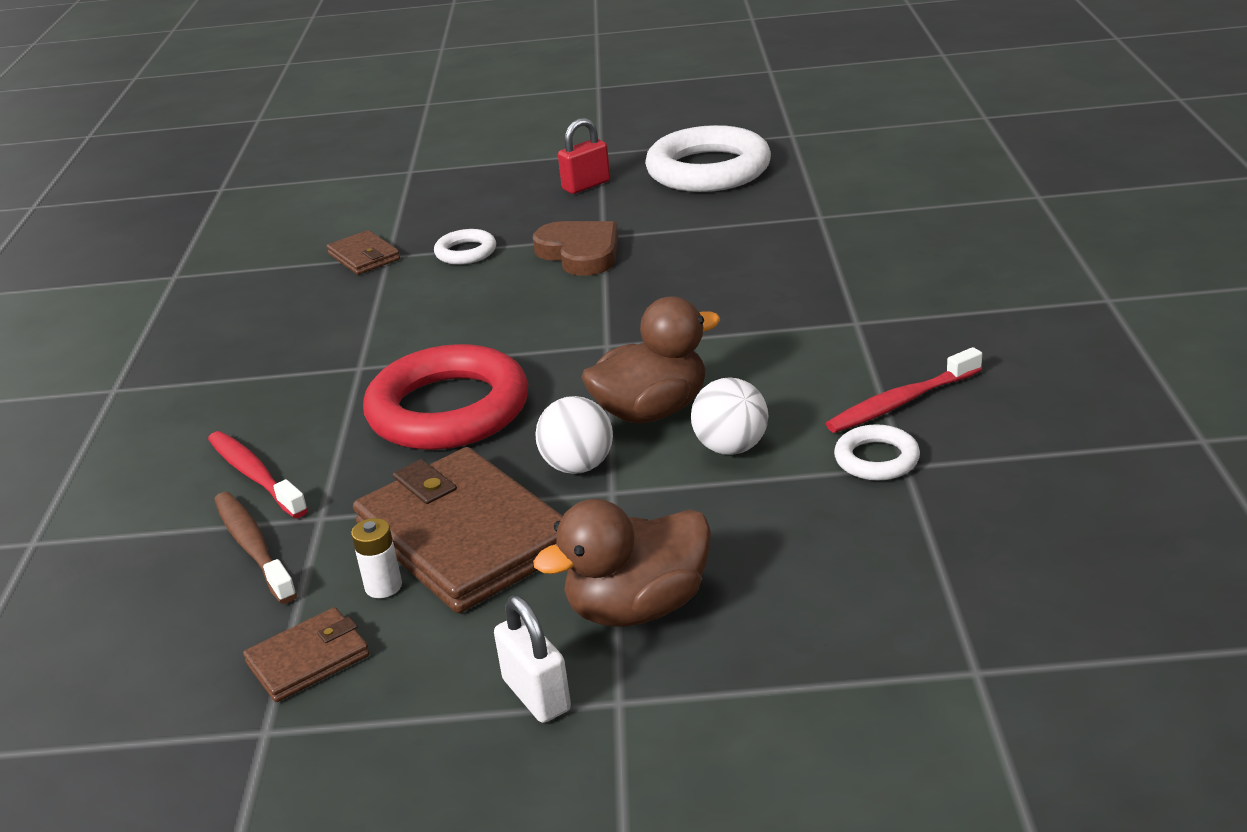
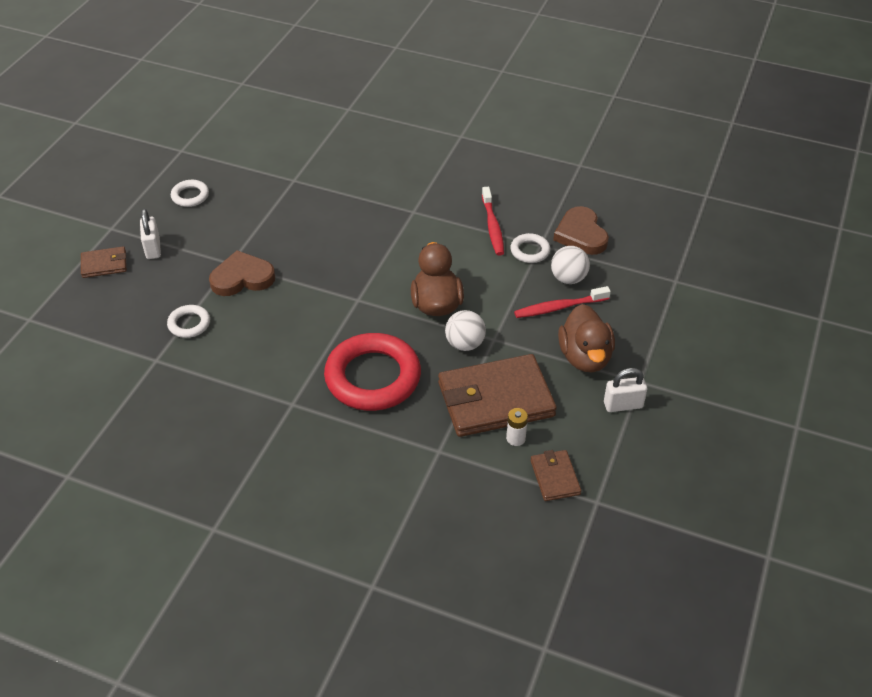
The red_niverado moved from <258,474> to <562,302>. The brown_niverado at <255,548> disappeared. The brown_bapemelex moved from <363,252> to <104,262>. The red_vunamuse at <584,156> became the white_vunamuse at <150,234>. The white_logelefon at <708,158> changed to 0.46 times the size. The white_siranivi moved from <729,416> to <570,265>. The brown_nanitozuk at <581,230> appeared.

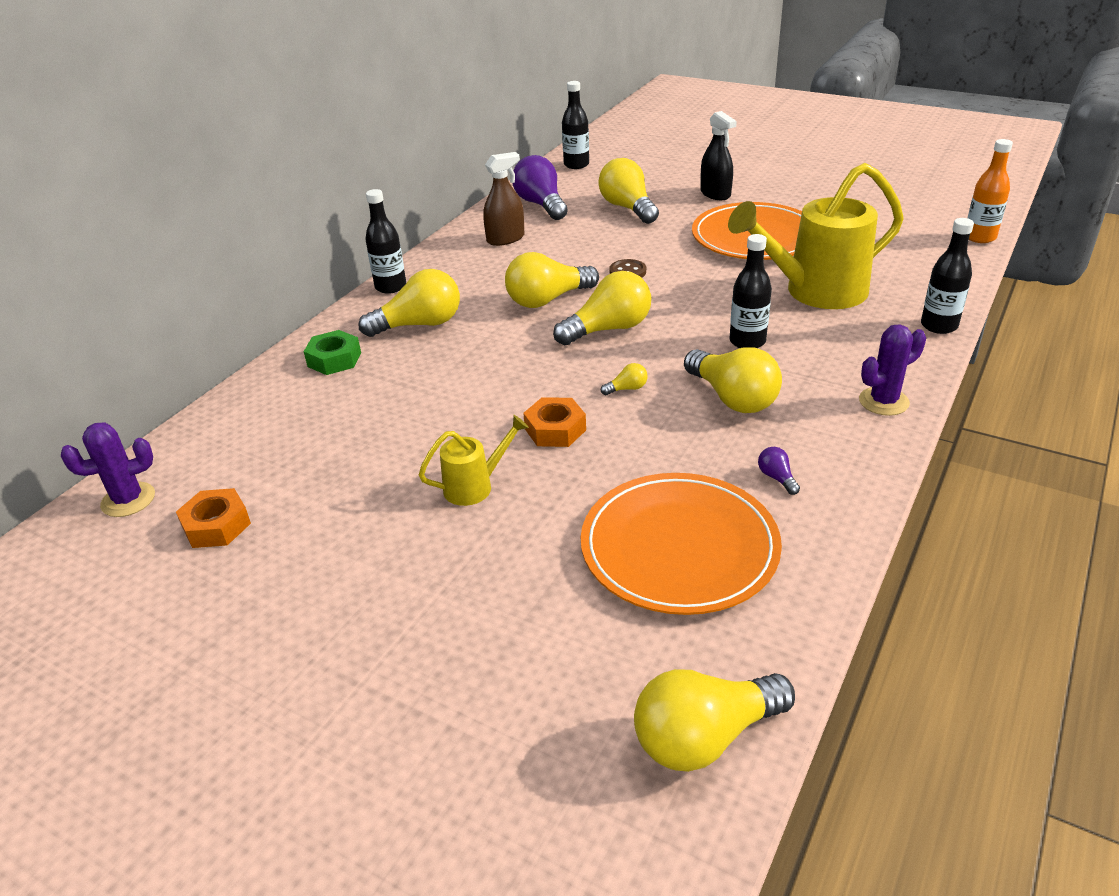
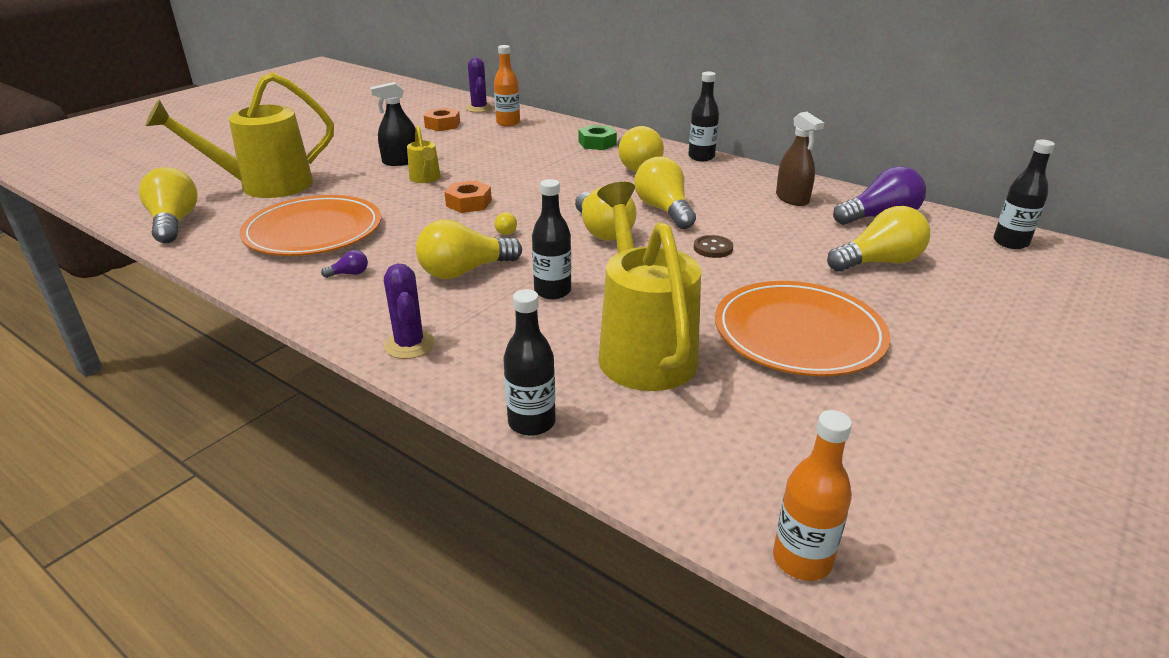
The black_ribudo moved from <718,155> to <393,124>. The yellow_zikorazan at <239,135> appeared. The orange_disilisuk at <507,86> appeared.

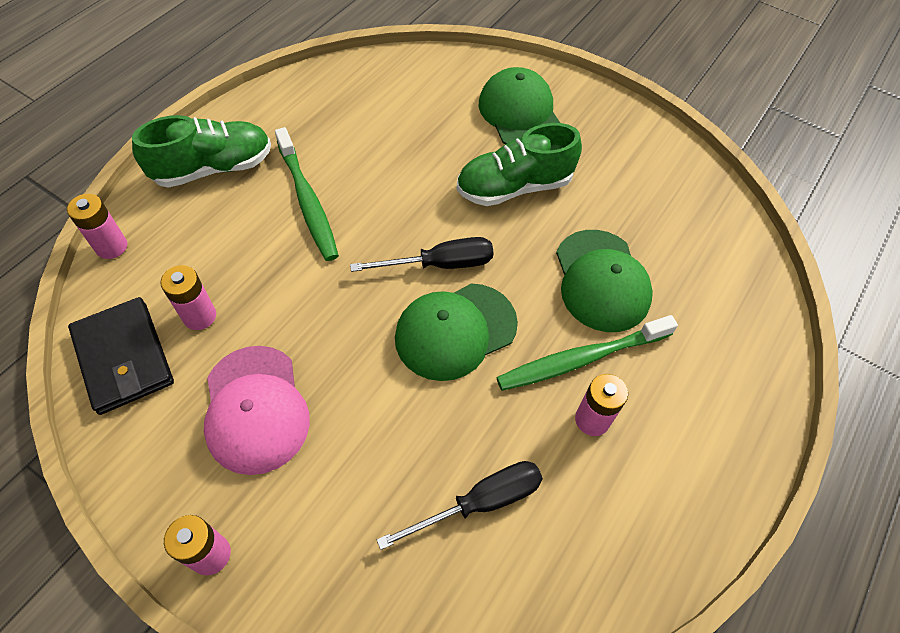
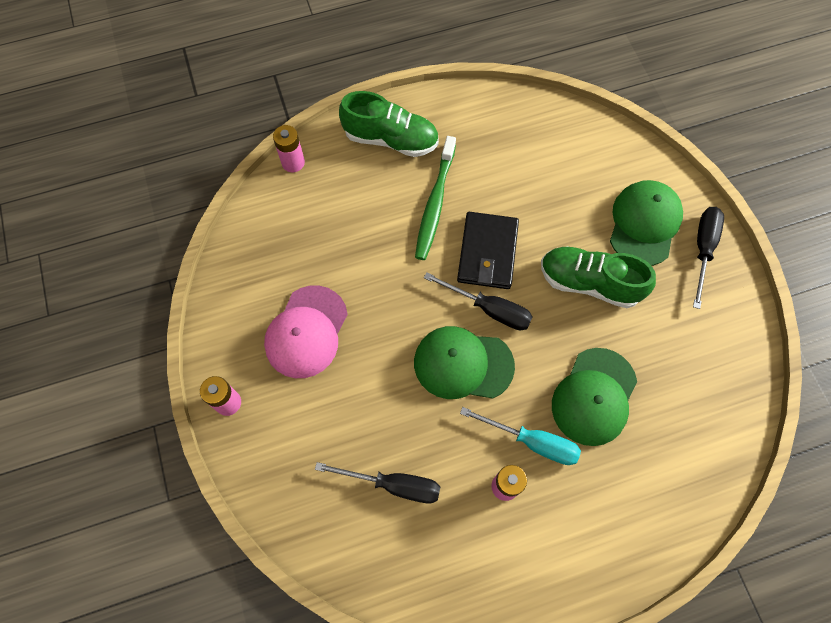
The black_bapemelex moved from <121,356> to <488,250>. The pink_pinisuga at <188,297> disappeared. The green_niverado at <587,353> was replaced by the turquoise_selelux at <520,436>. The black_selelux at <708,258> appeared.

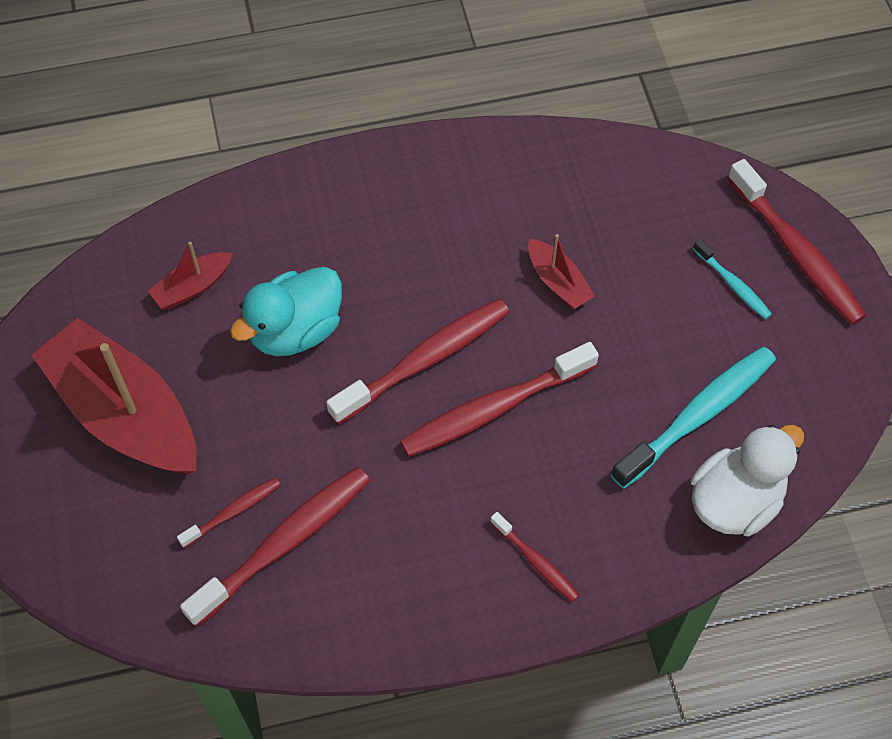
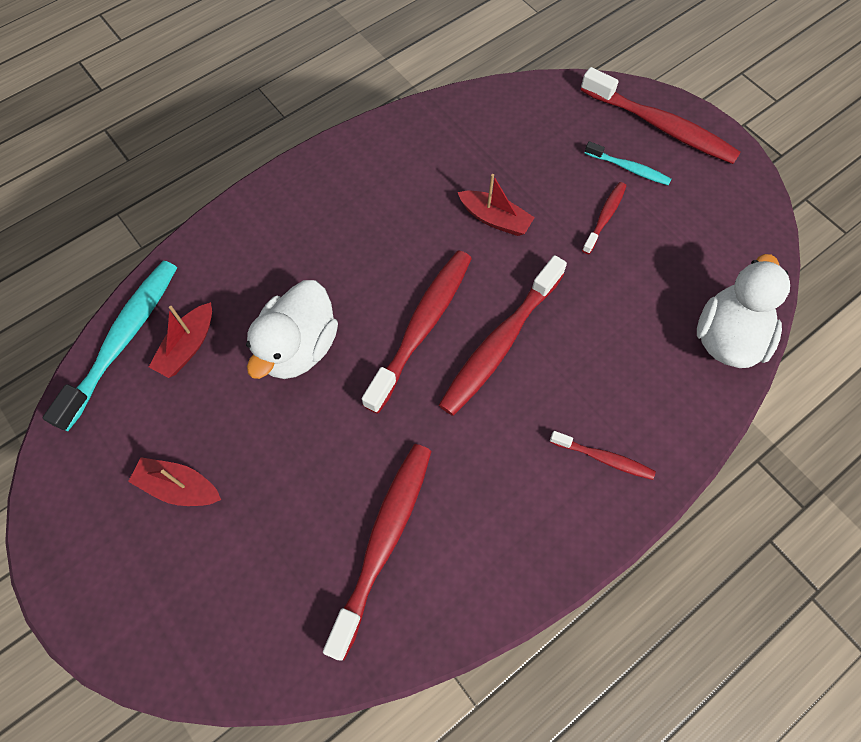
The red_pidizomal at <114,396> changed to 0.45 times the size. The red_niverado moved from <228,512> to <604,218>. The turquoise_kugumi at <286,311> became the white_kugumi at <292,329>. The turquoise_niverado moved from <693,417> to <110,346>.

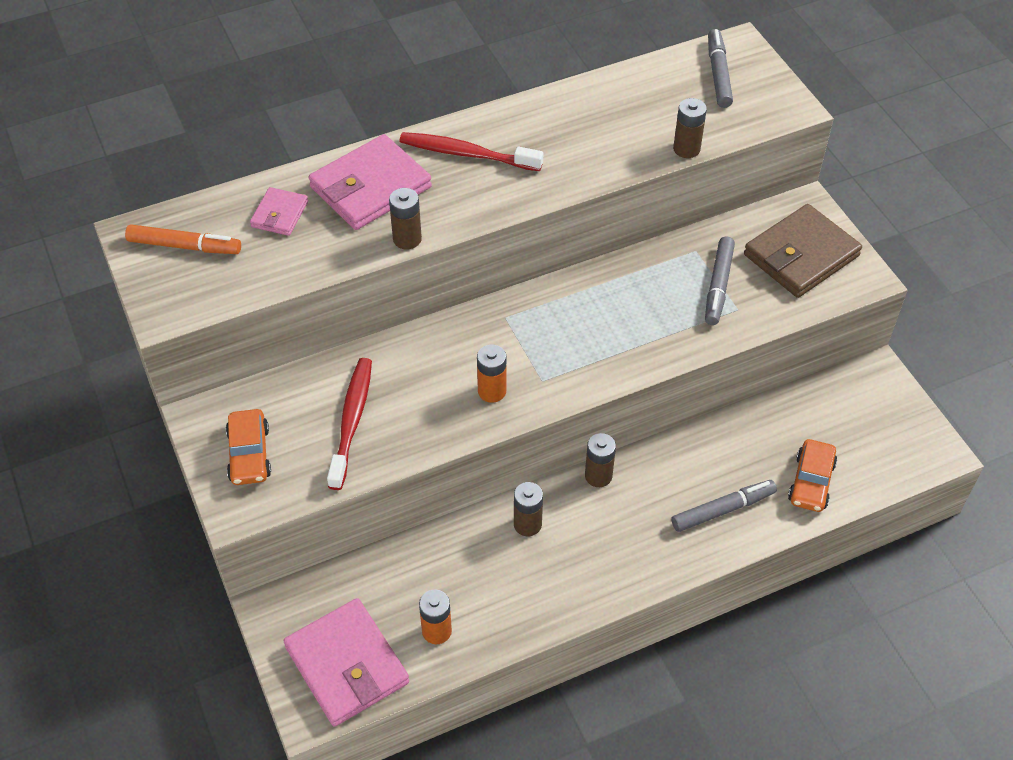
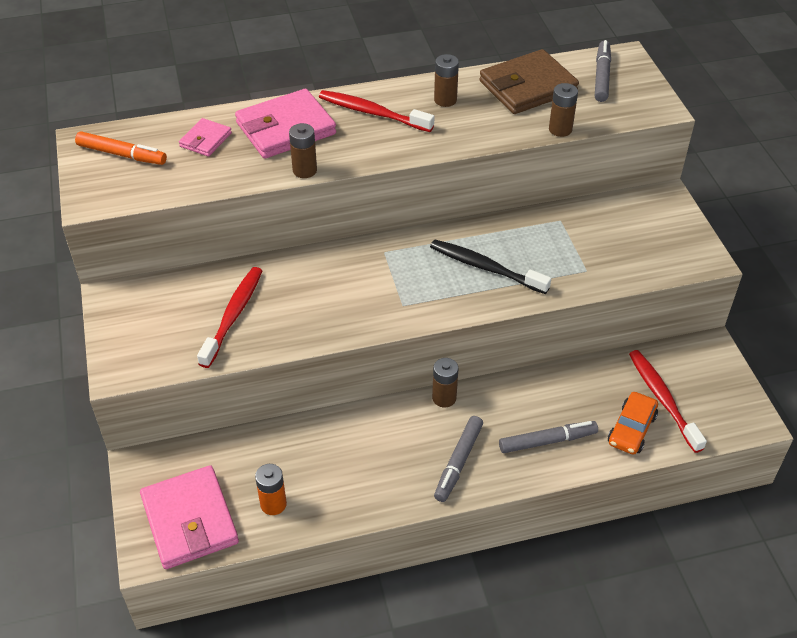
The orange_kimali at <248,447> disappeared. The orange_pinisuga at <491,373> disappeared. The brown_pinisuga moved from <528,509> to <446,80>. The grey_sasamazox moved from <720,281> to <458,459>. The brown_bapemelex moved from <803,251> to <529,81>. The black_niverado at <490,267> appeared. The red_niverado at <668,401> appeared.

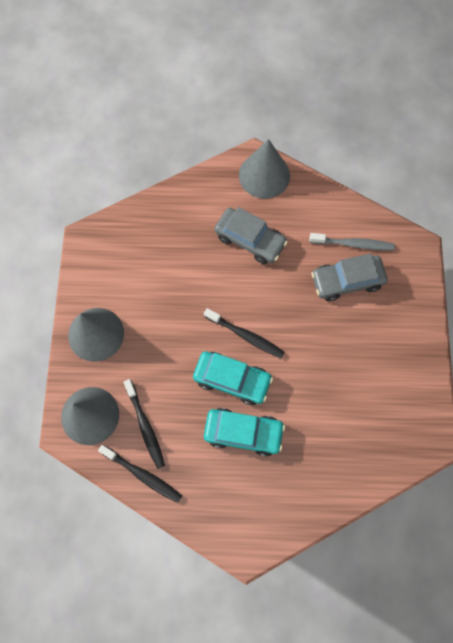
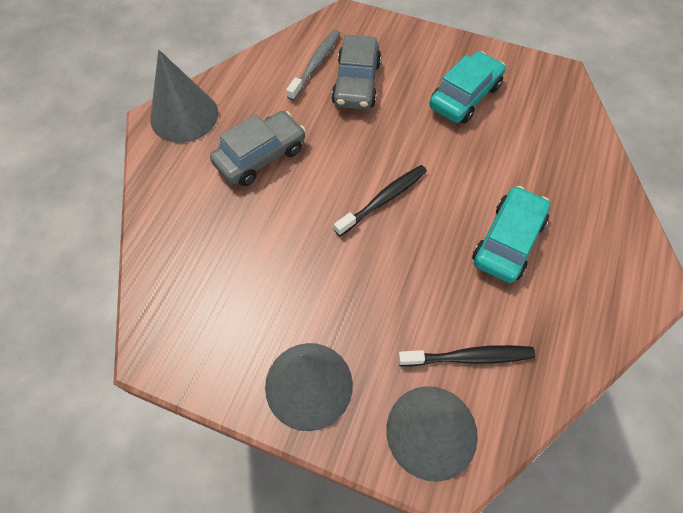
The black_niverado at <140,474> disappeared. The turquoise_kimali moved from <233,378> to <467,87>.

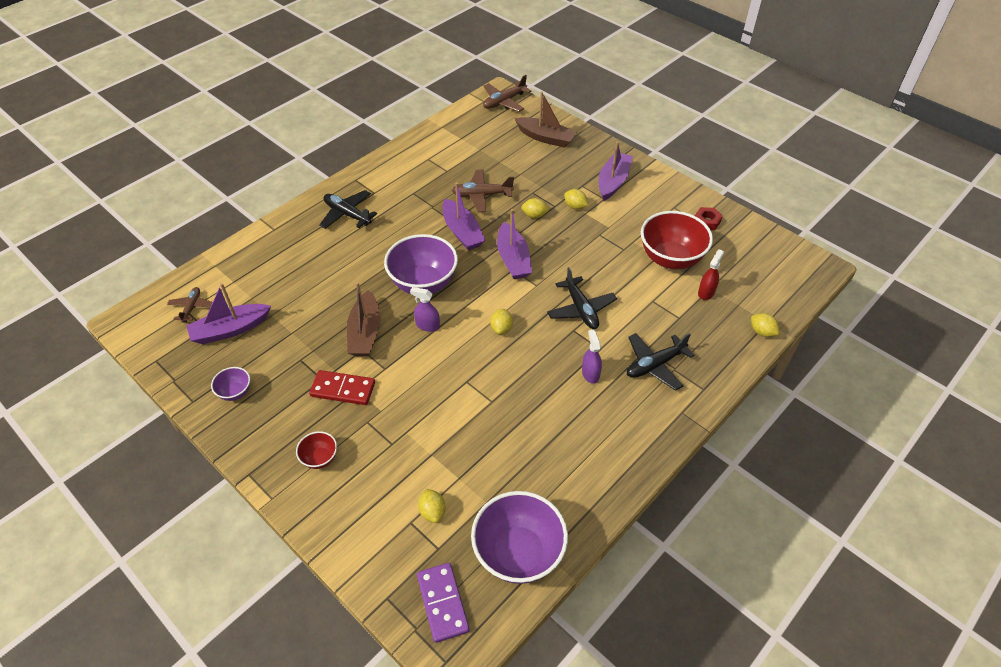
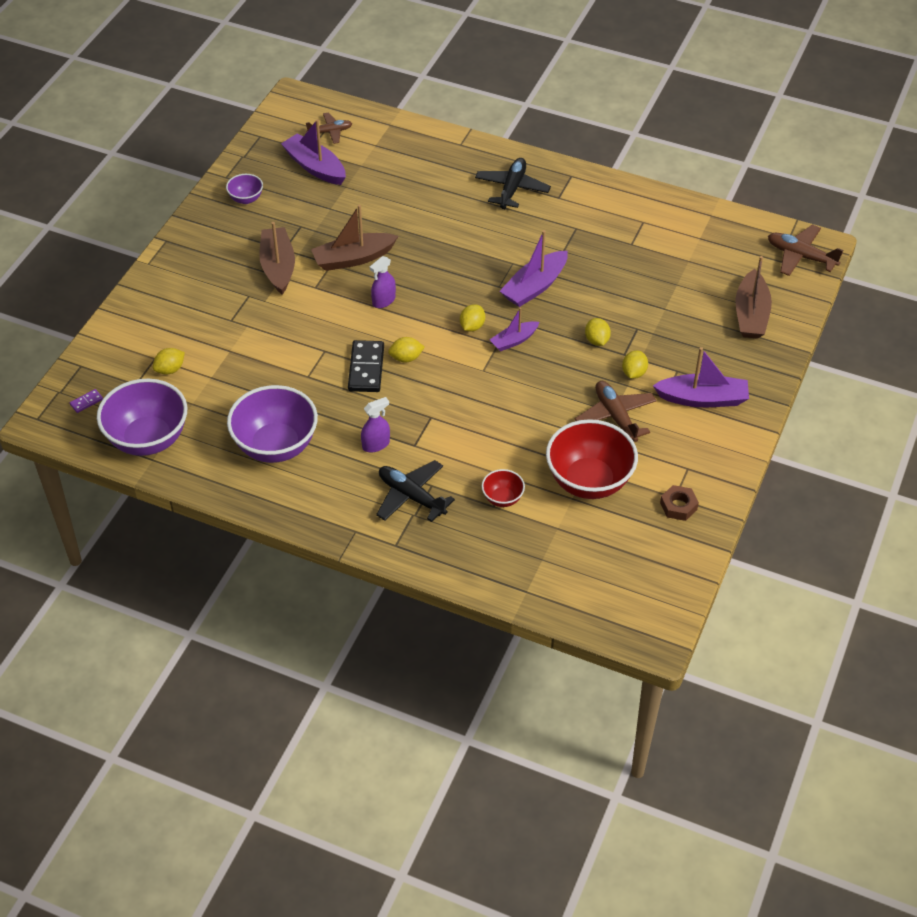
The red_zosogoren moved from <316,450> to <503,488>. The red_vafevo at <342,387> was replaced by the brown_pidizomal at <277,258>. The purple_zosogoren moved from <421,264> to <272,424>. The purple_ribudo at <425,309> turned 135 degrees counterclockwise. The purple_vafevo at <443,603> changed to 0.47 times the size. The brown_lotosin moved from <483,190> to <616,411>. The purple_pidizomal at <514,244> changed to 0.61 times the size. The black_lotosin at <582,298> disappeared. The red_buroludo at <708,218> became the brown_buroludo at <679,503>. The red_ribudo at <711,274> disappeared. The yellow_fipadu moved from <765,325> to <472,318>. The black_vafevo at <366,366> appeared.

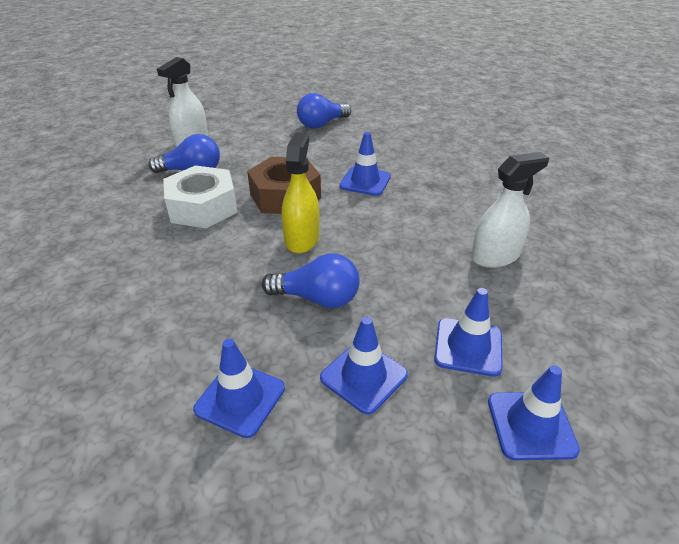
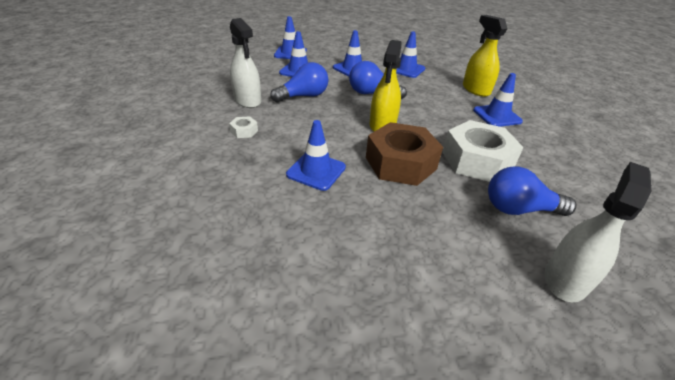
The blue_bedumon moved from <324,111> to <299,82>. The white_ribudo at <510,210> turned 105 degrees counterclockwise. The white_buroludo at <243,127> appeared. The yellow_ribudo at <485,56> appeared. The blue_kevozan at <498,100> appeared.

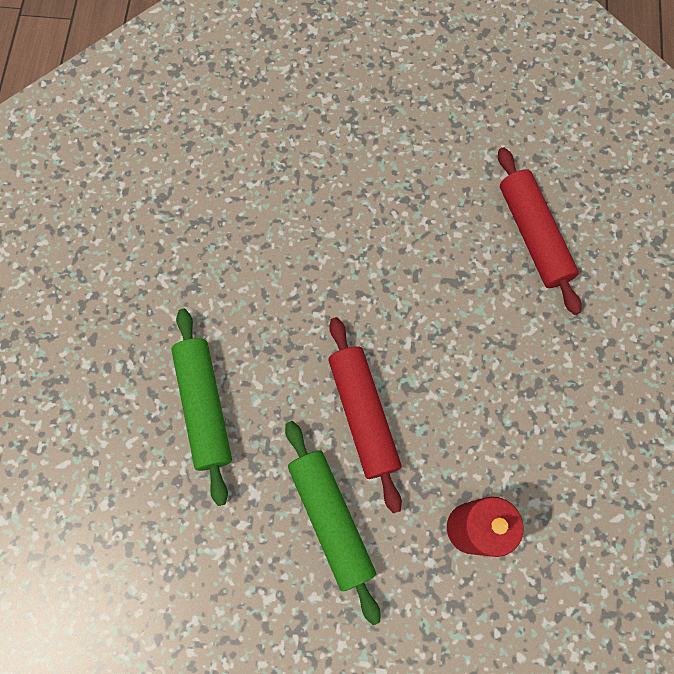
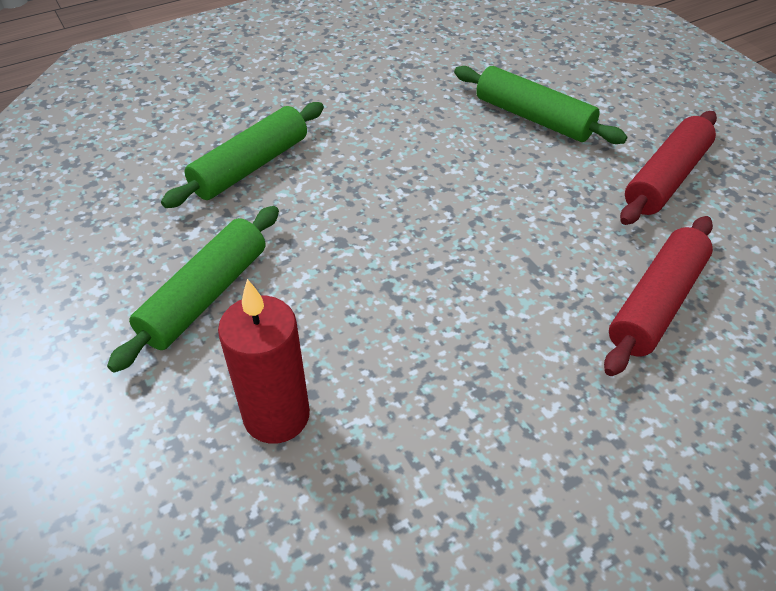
The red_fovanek moved from <365,415> to <668,168>. The green_fovanek at <540,105> appeared.

